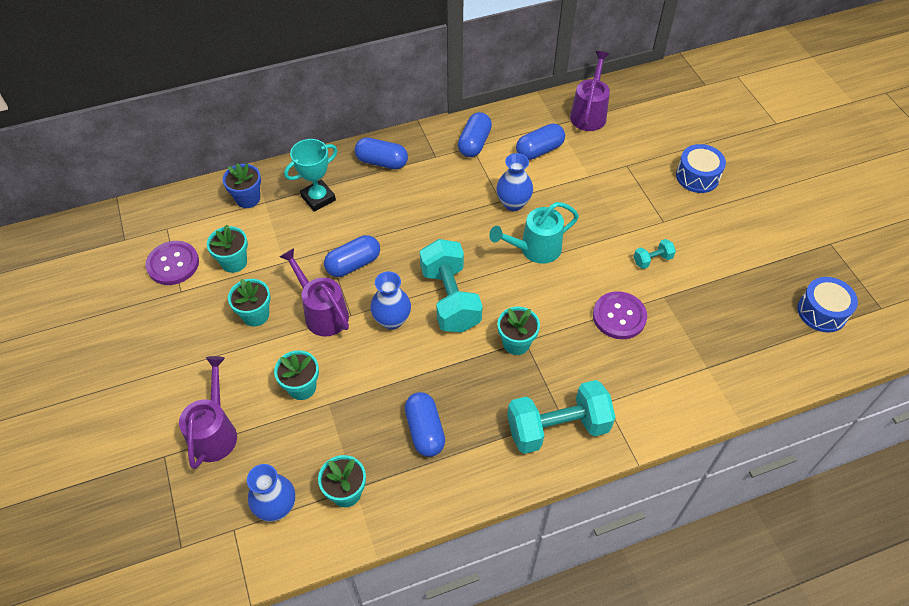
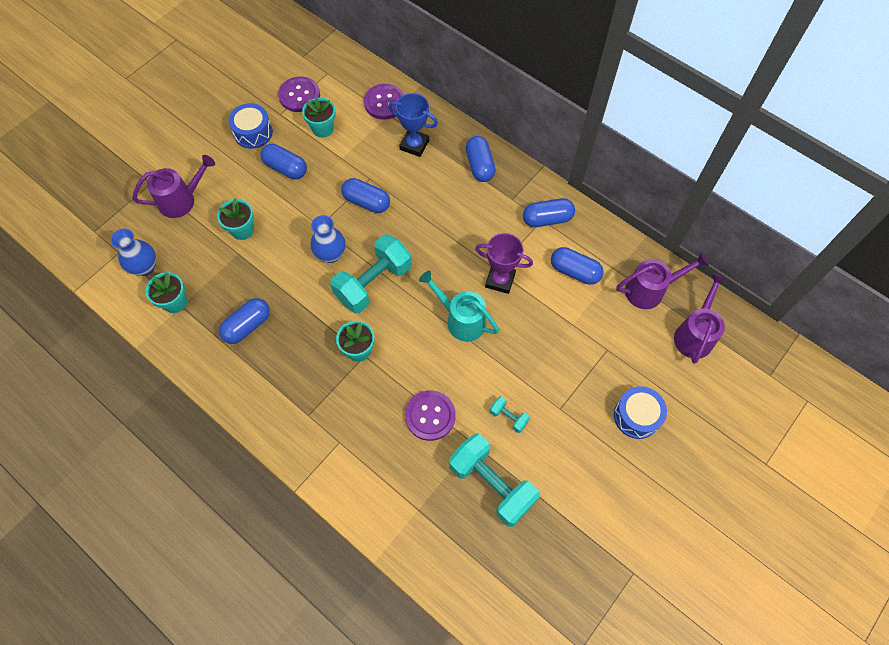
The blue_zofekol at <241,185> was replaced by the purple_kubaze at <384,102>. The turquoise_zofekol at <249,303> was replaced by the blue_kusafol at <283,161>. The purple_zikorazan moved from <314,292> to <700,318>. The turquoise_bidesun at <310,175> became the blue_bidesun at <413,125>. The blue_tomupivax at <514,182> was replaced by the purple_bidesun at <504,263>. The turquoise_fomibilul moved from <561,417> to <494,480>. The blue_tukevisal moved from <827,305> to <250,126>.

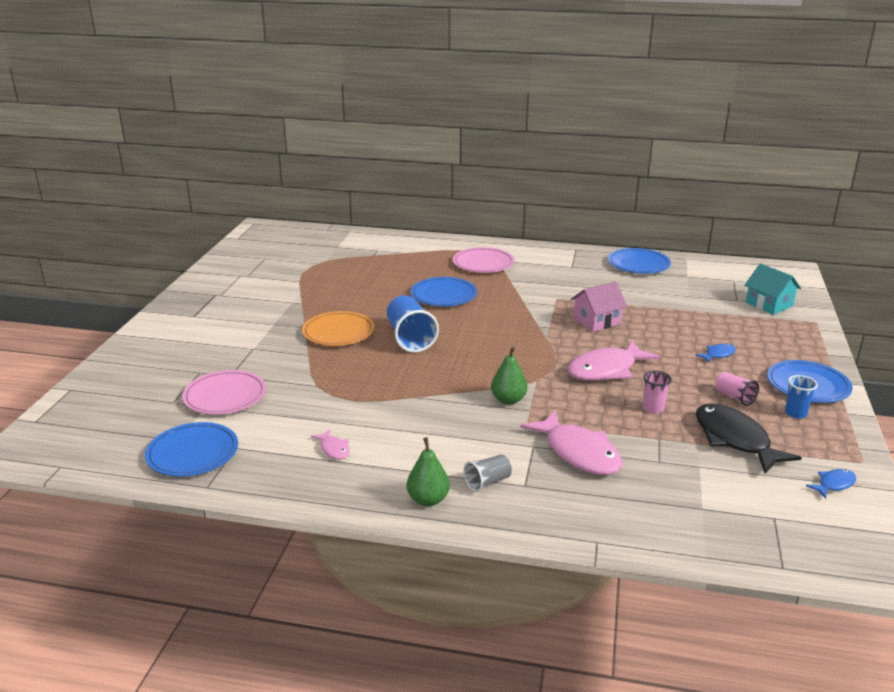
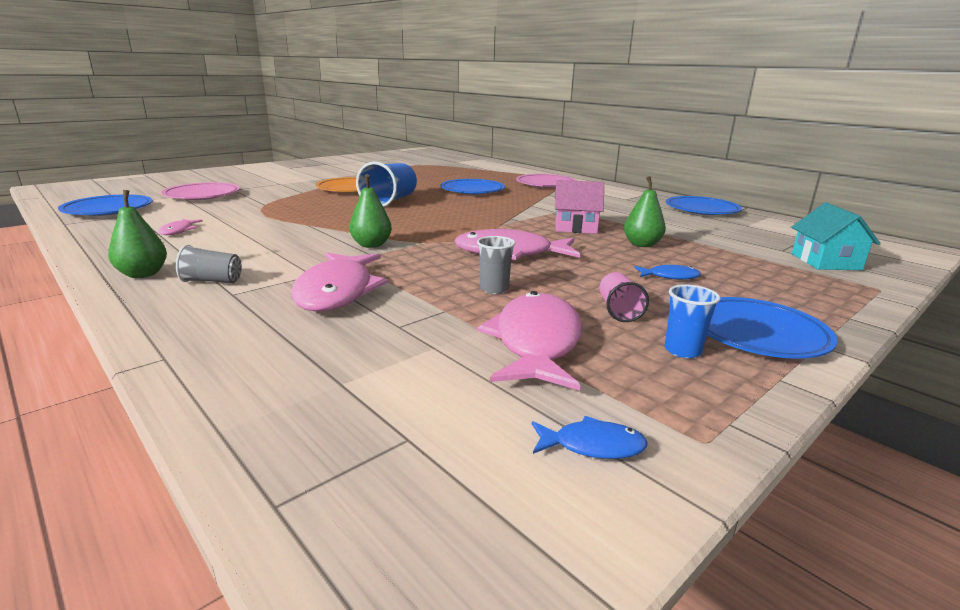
The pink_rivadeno at <657,392> became the grey_rivadeno at <496,265>. The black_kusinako at <749,438> became the pink_kusinako at <529,341>. The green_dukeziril at <645,211> appeared.

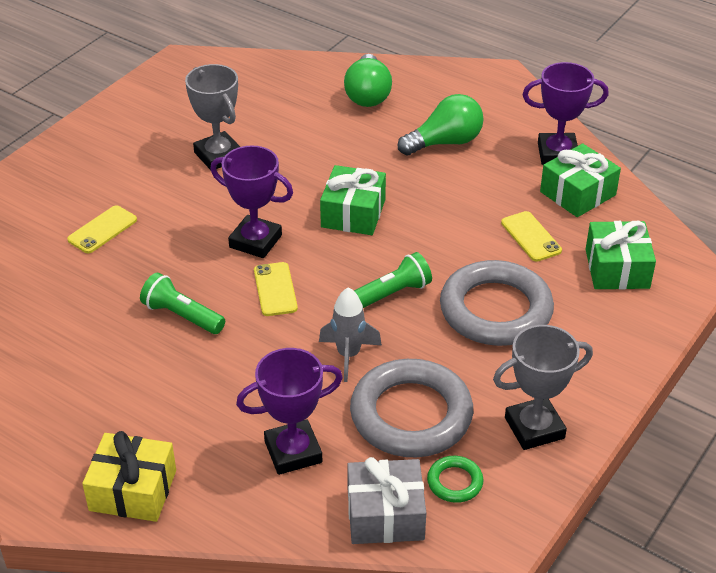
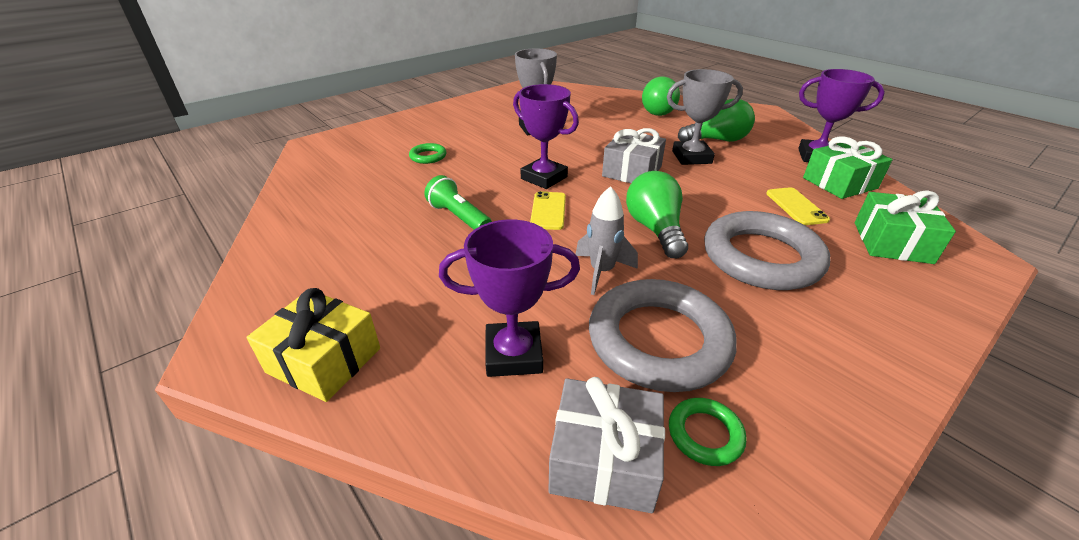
The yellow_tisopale at <102,229> was replaced by the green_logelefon at <427,153>. The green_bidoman at <353,200> became the grey_bidoman at <634,155>. The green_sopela at <393,280> was replaced by the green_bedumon at <657,214>. The grey_bidesun moved from <543,387> to <705,117>.

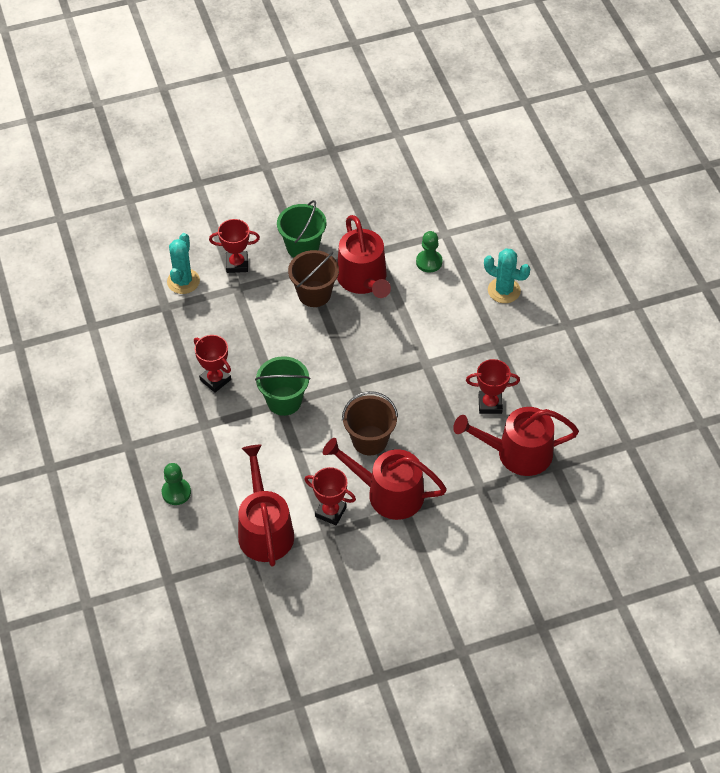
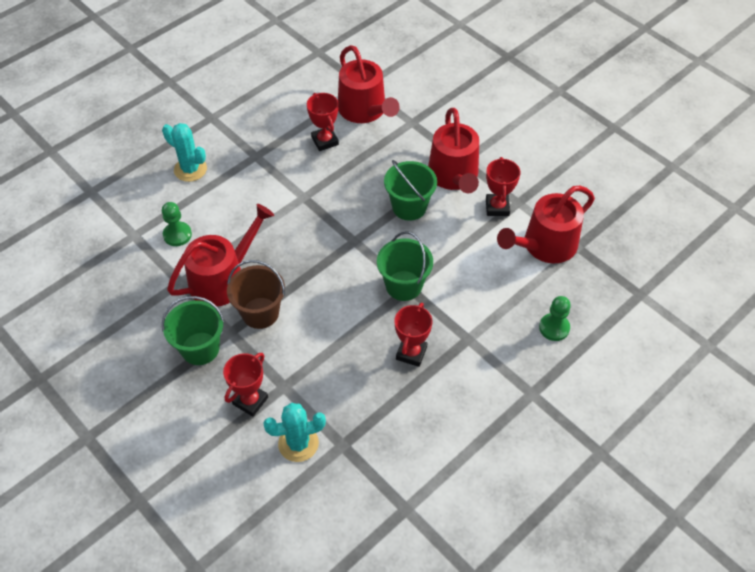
The red_bidesun at <234,246> turned 60 degrees clockwise. The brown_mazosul at <370,423> became the green_mazosul at <410,190>. The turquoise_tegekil at <507,275> turned 60 degrees counterclockwise.

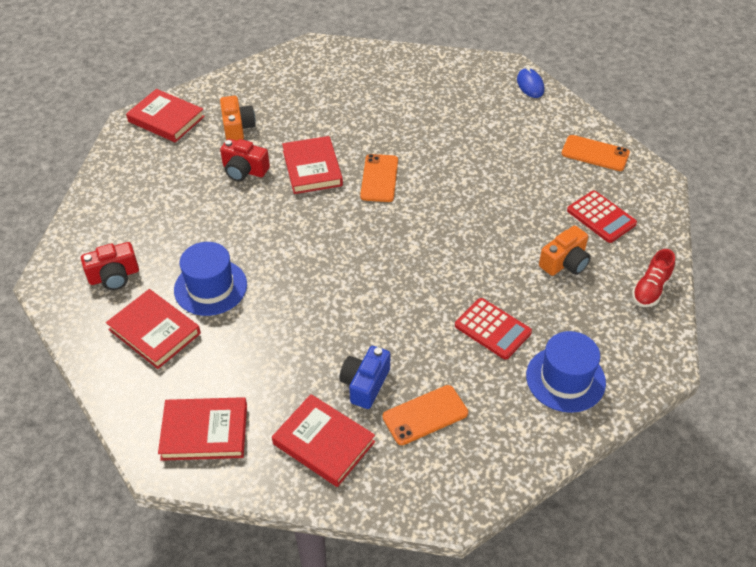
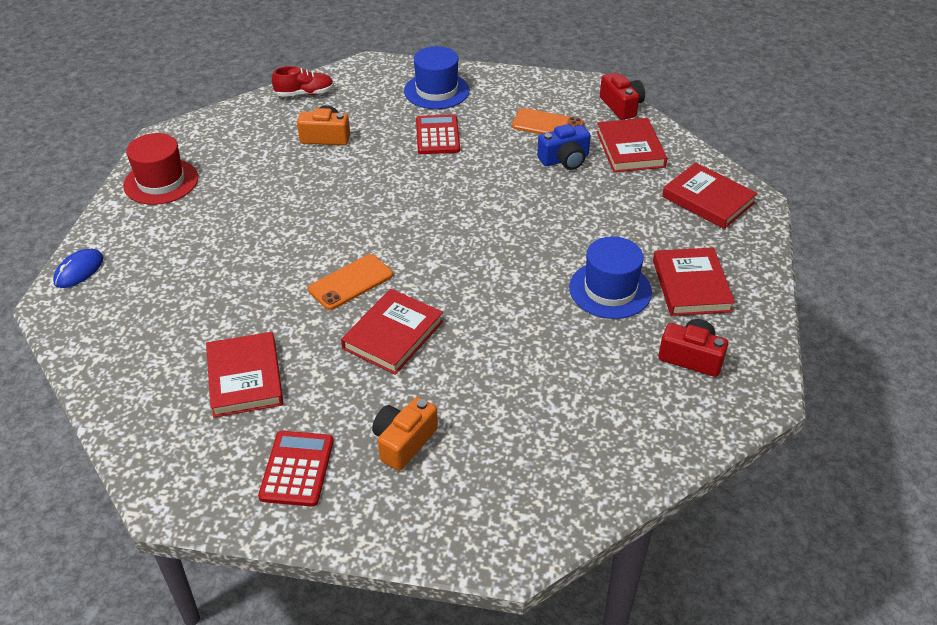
The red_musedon moved from <165,116> to <244,375>. The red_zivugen moved from <245,160> to <622,96>. The orange_tisopale at <595,153> was replaced by the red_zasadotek at <160,169>. The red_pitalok moved from <602,217> to <295,469>.

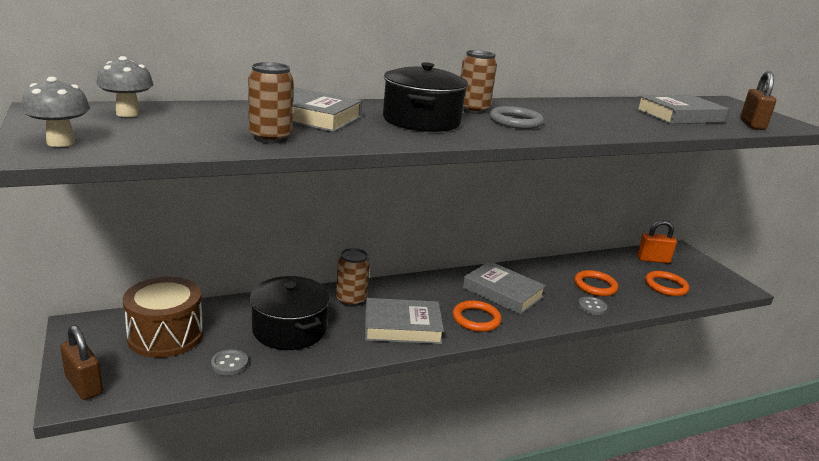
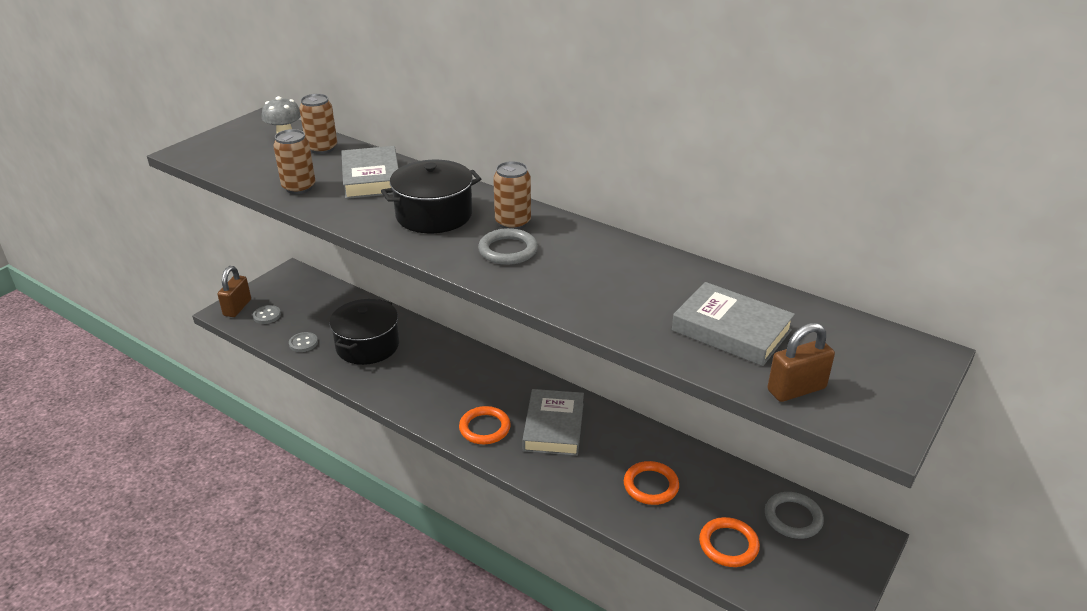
The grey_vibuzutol at <55,112> disappeared. The brown_tukevisal at <163,317> disappeared. The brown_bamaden moved from <353,277> to <318,124>. The grey_musedon at <404,321> disappeared. The grey_kubaze moved from <592,305> to <267,314>. The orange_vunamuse at <657,241> was replaced by the grey_logelefon at <794,515>.

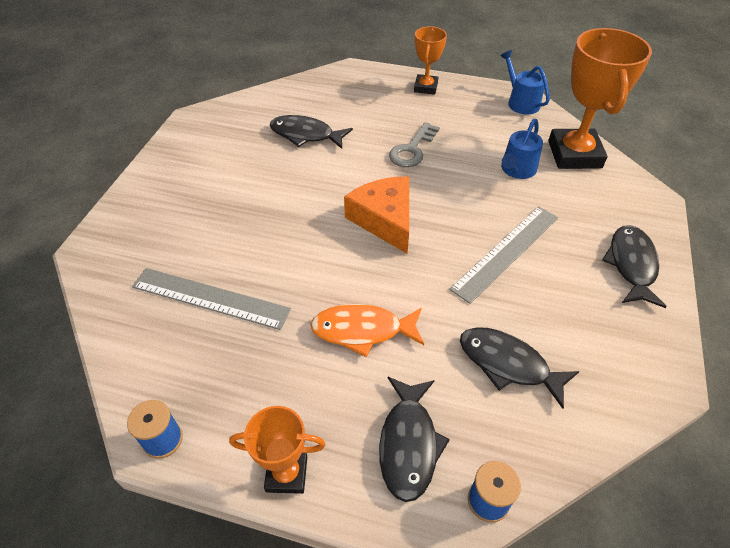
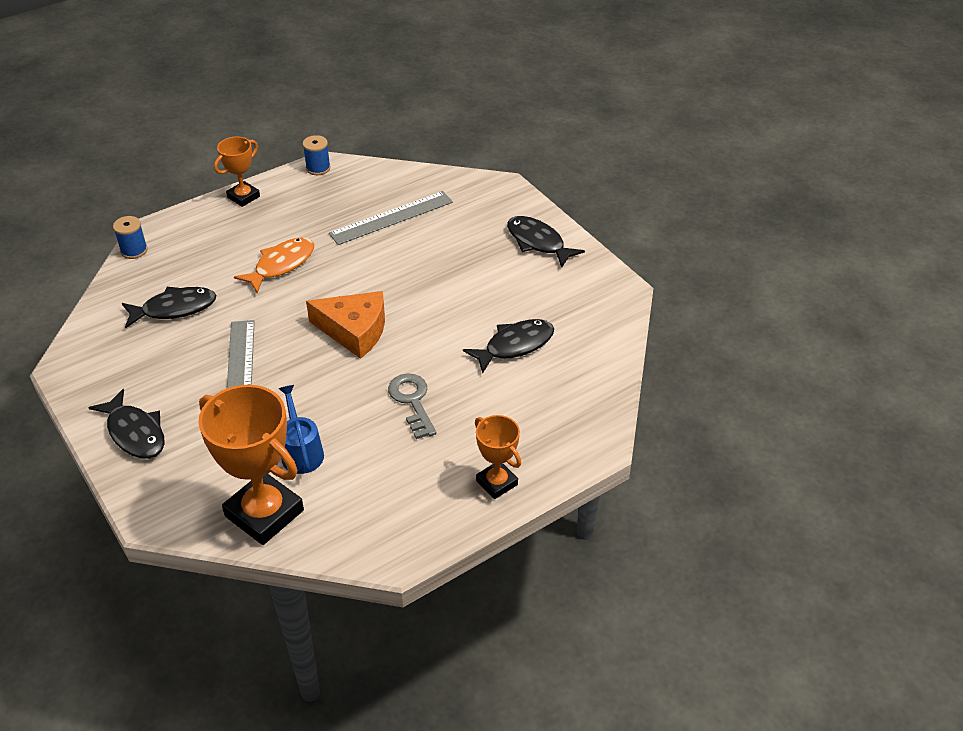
The black_kusinako moved from <414,439> to <546,241>. The blue_zikorazan at <525,82> disappeared.

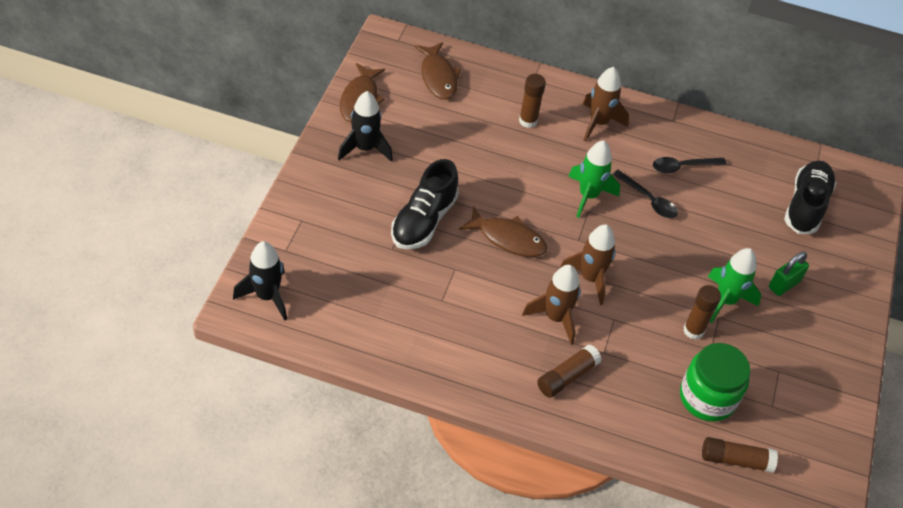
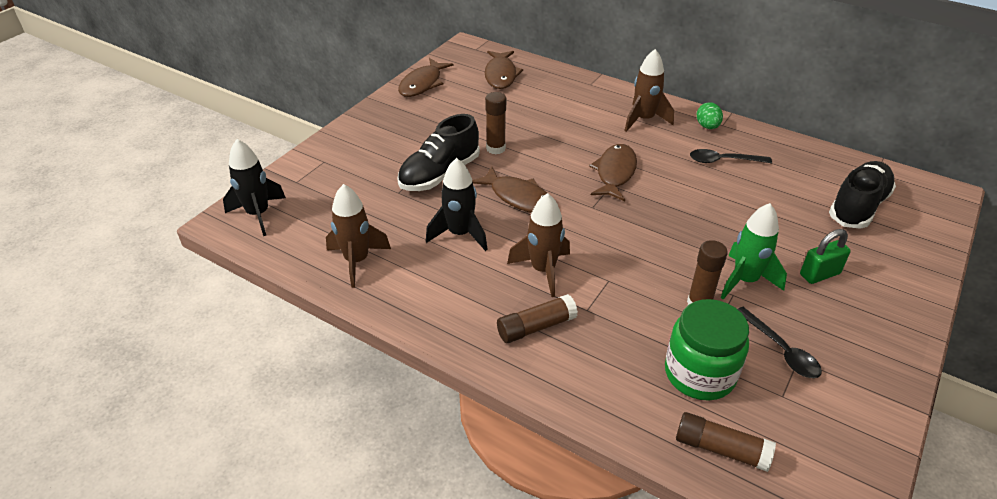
The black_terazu moved from <365,126> to <457,204>. The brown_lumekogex moved from <532,101> to <495,123>. The brown_terazu moved from <587,265> to <358,236>. The green_terazu at <594,179> was replaced by the brown_kusinako at <613,172>. The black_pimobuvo moved from <645,194> to <780,342>. The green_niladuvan at <710,115> appeared.

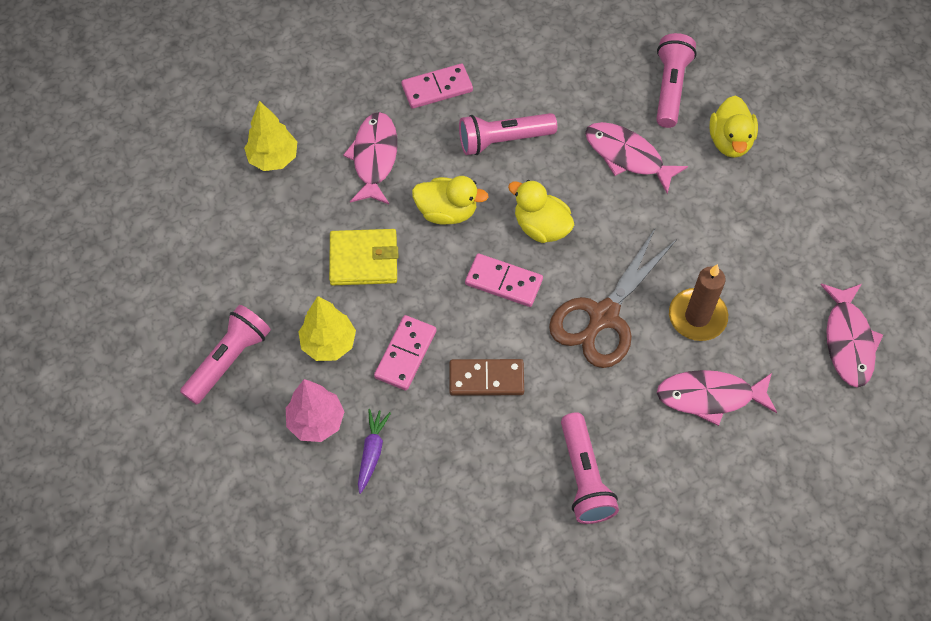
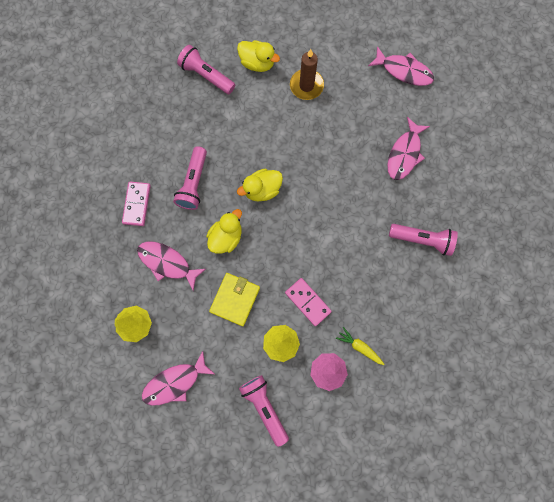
The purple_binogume at <374,451> became the yellow_binogume at <360,346>. The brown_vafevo at <487,377> disappeared. The pink_vafevo at <504,280> disappeared. The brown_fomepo at <613,297> disappeared. The pink_kusinako moved from <636,158> to <178,378>. The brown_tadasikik moved from <698,302> to <307,74>.

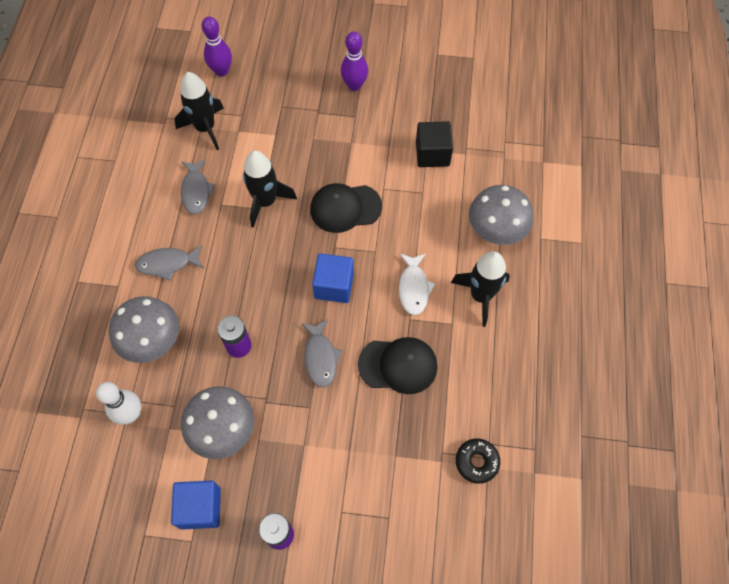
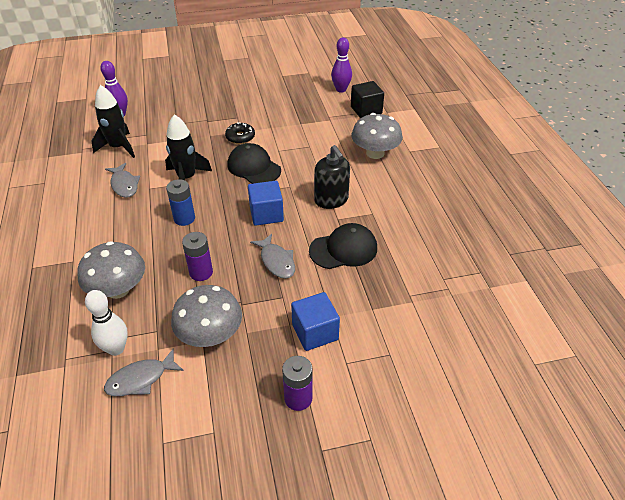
The grey_kusinako moved from <169,262> to <144,372>. The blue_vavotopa moved from <196,505> to <315,321>. The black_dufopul at <346,208> turned 75 degrees clockwise. The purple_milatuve moved from <354,61> to <341,65>. The white_kusinako at <417,284> was replaced by the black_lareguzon at <332,177>. The black_vavotopa moved from <434,144> to <367,99>. The black_terazu at <480,289> disappeared. The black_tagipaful moved from <478,461> to <240,133>. The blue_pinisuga at <180,202> appeared.

